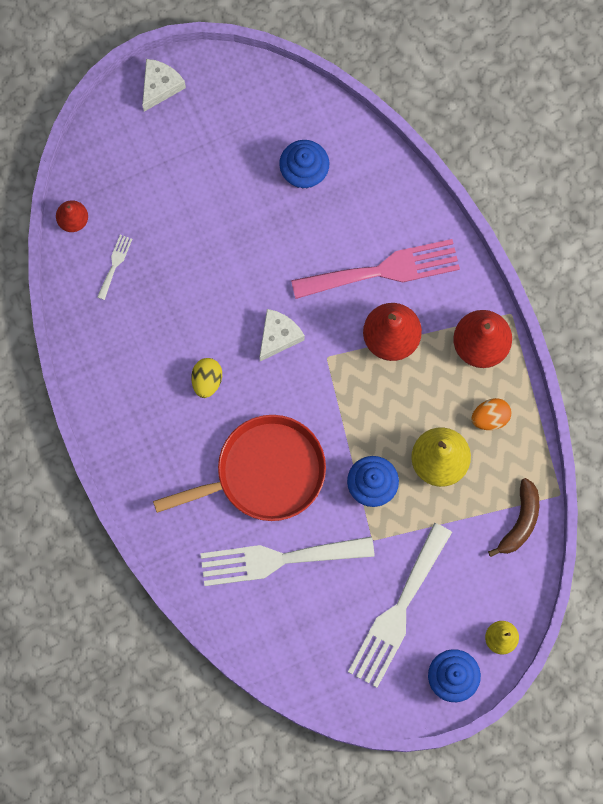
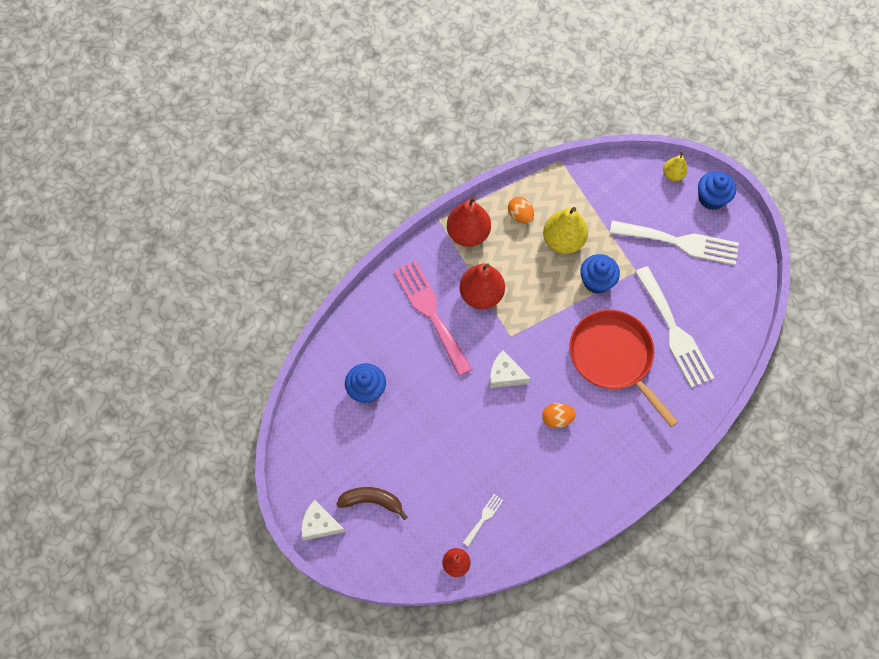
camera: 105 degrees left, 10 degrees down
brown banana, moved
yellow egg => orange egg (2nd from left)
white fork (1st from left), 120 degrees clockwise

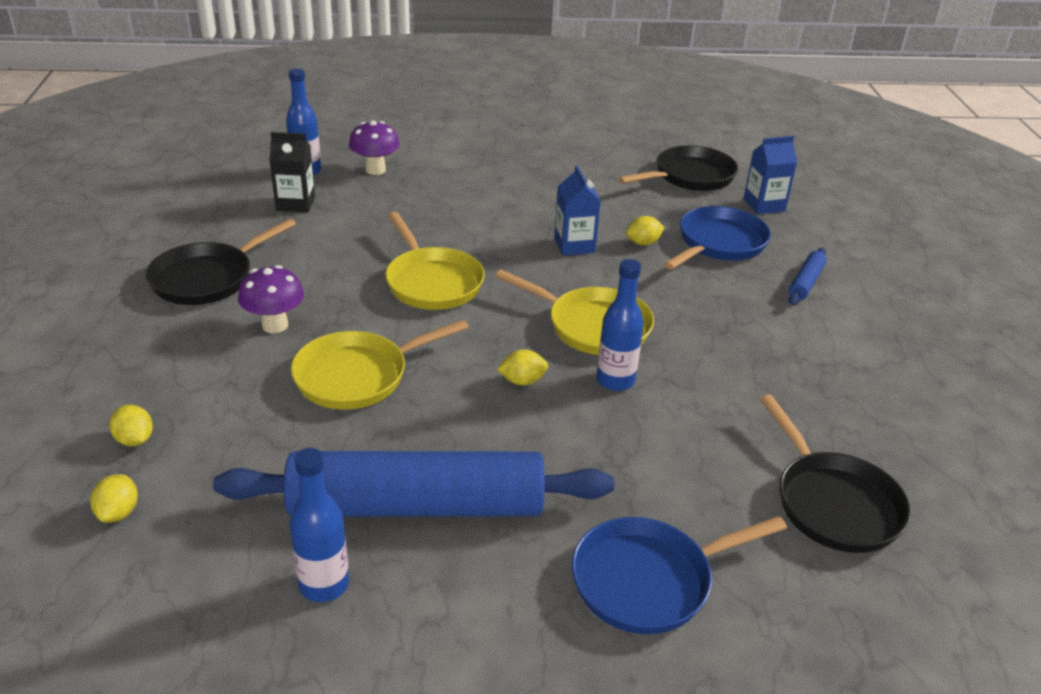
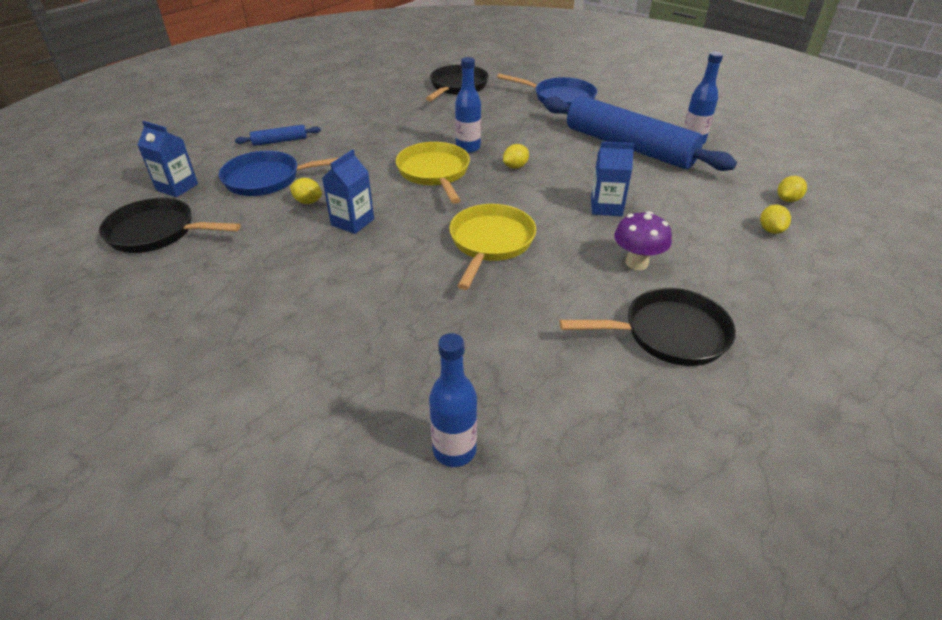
camera: 135 degrees left, 5 degrees up
black carton => nothing
purple mushroom (2nd from left) => nothing
yellow pan (1st from left) => blue carton (3rd from left)
yellow lemon (3rd from left in the first image) => yellow lemon (2nd from left), 75 degrees counterclockwise

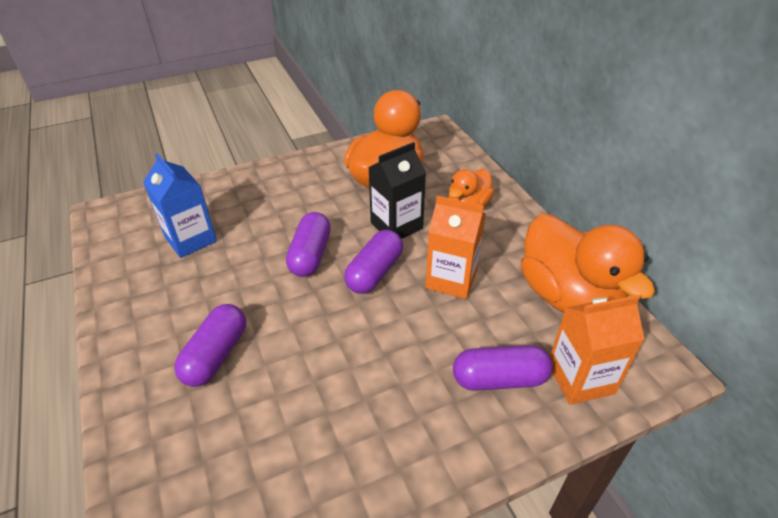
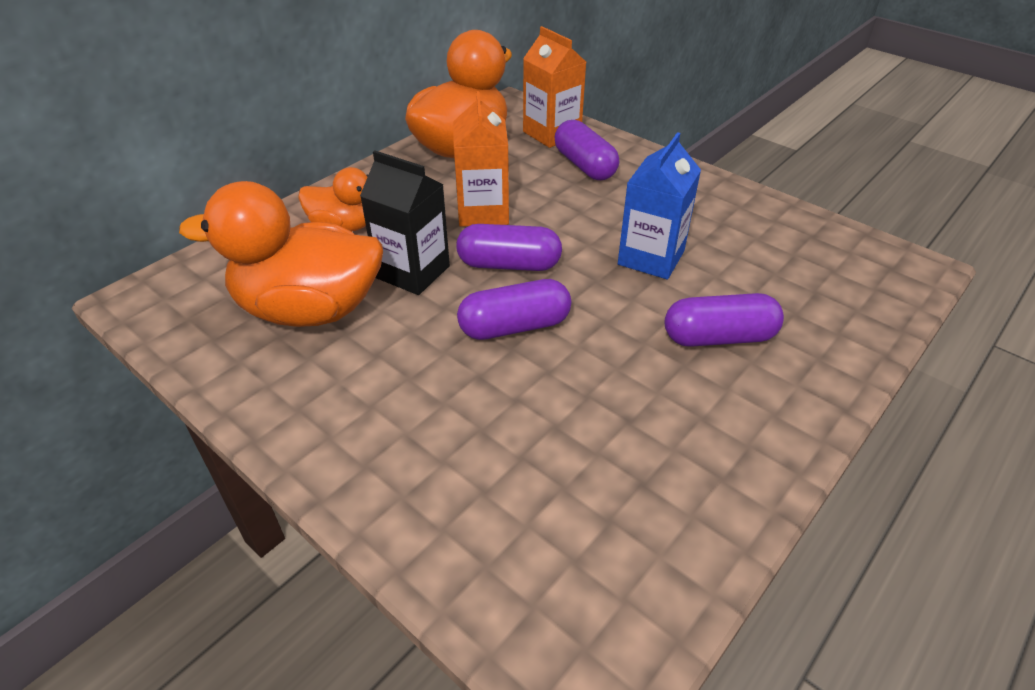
camera: 115 degrees left, 0 degrees up
blue carton, moved

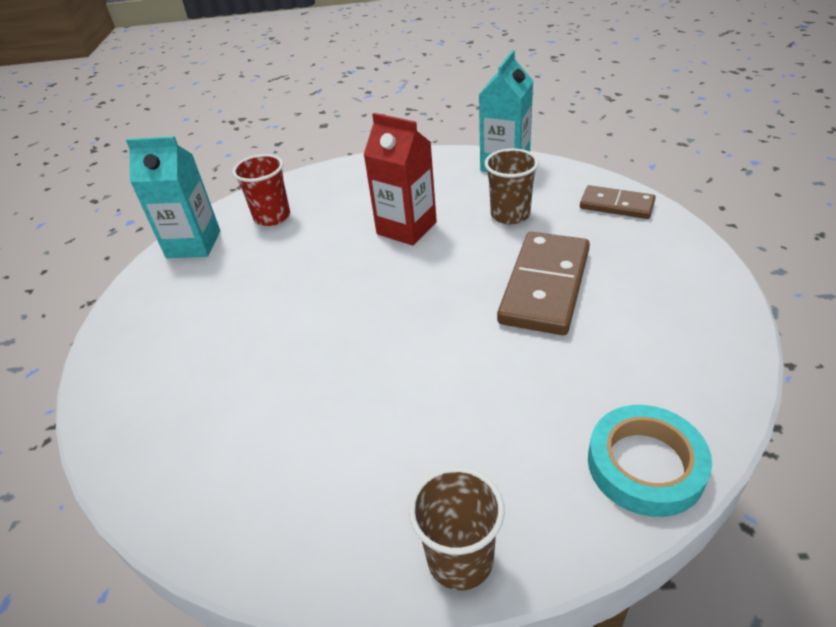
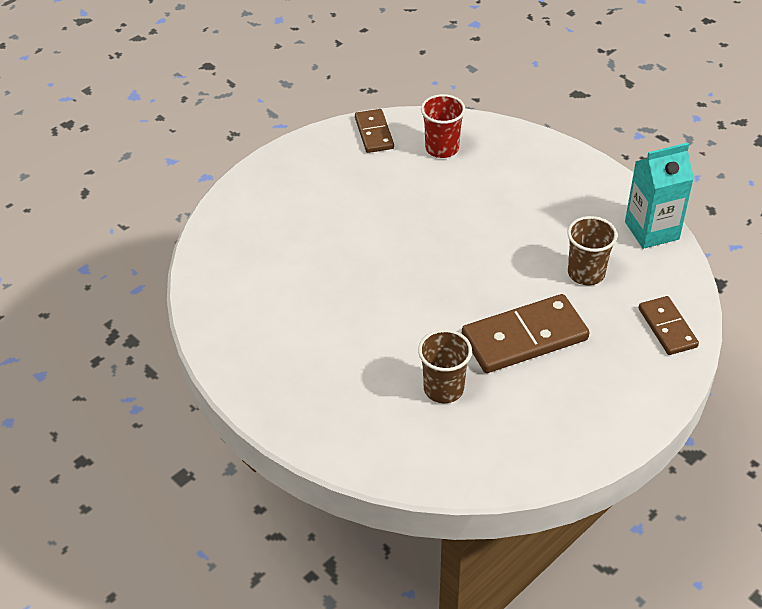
camera: 45 degrees right, 5 degrees up
red carton => nothing
turquoise tape => nothing
brown cup (1st from left), moved
turquoise carton (1st from left) => brown domino (1st from left)

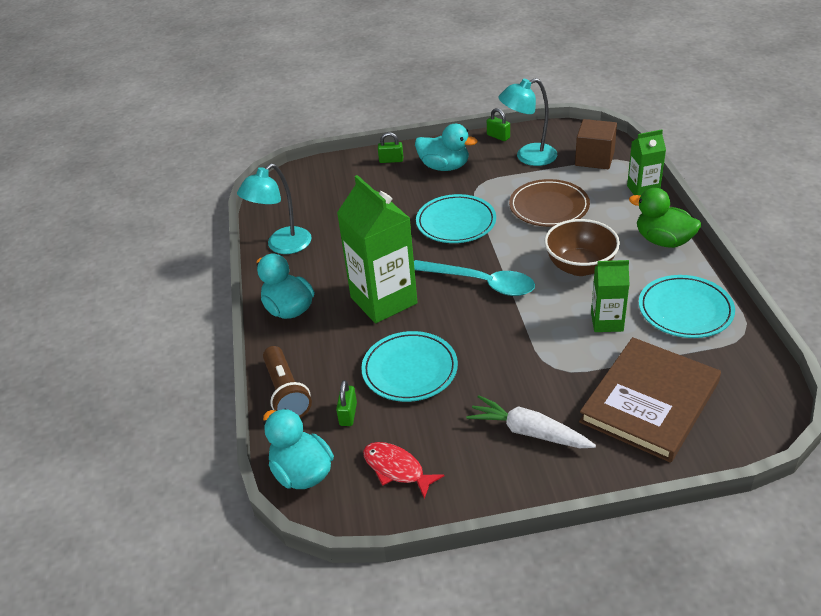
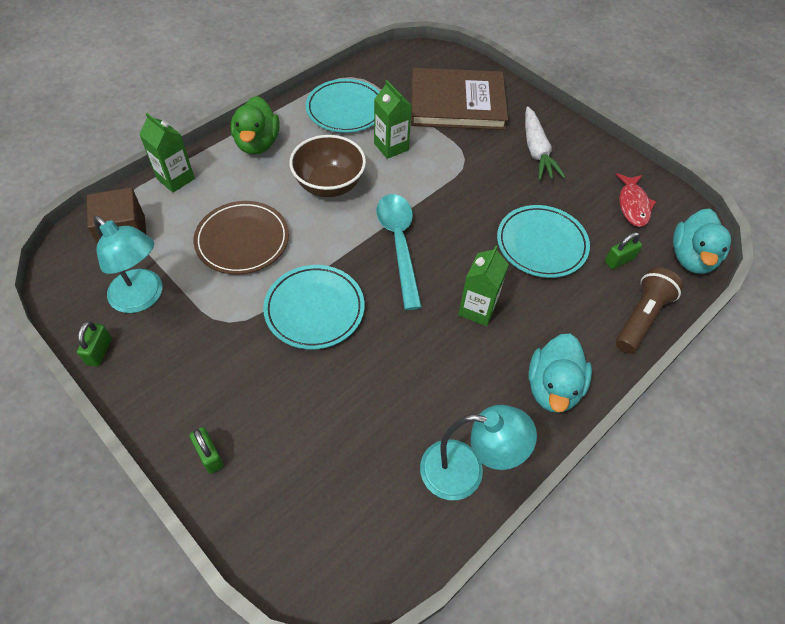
camera: 130 degrees left, 15 degrees up
turquoise duck (3rd from left) => nothing
green carton (1st from left in the first image) => green carton (3rd from left), x0.55

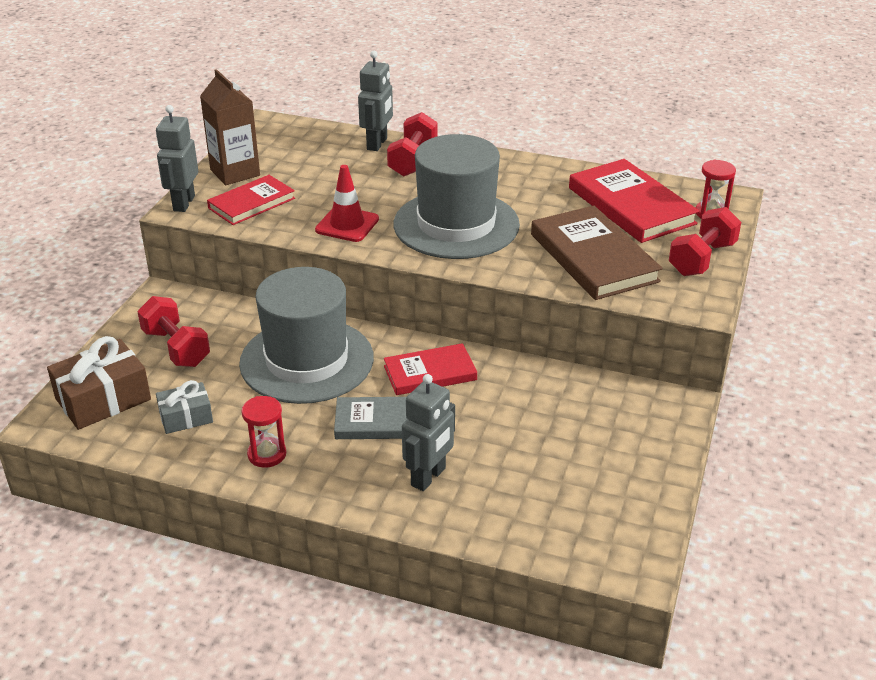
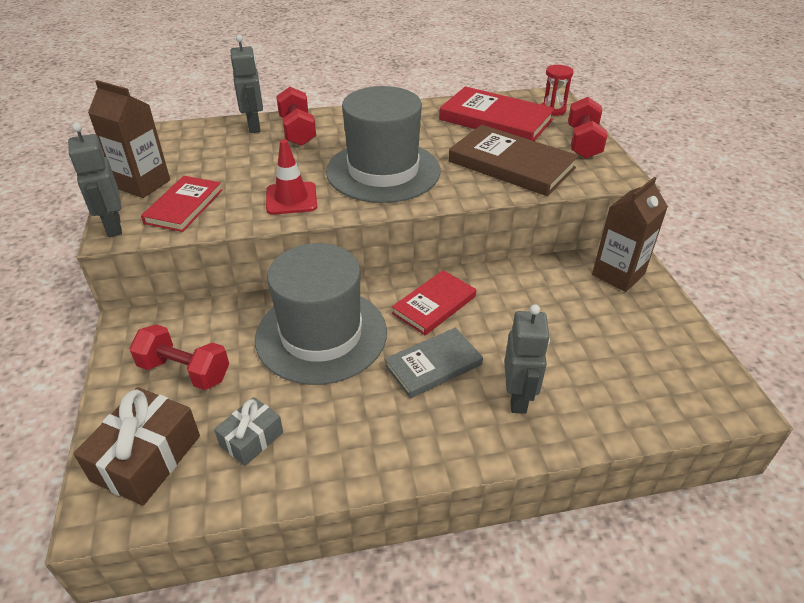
camera: 30 degrees left, 5 degrees up
red hourglass (1st from left) => nothing
nothing => brown carton (2nd from left)

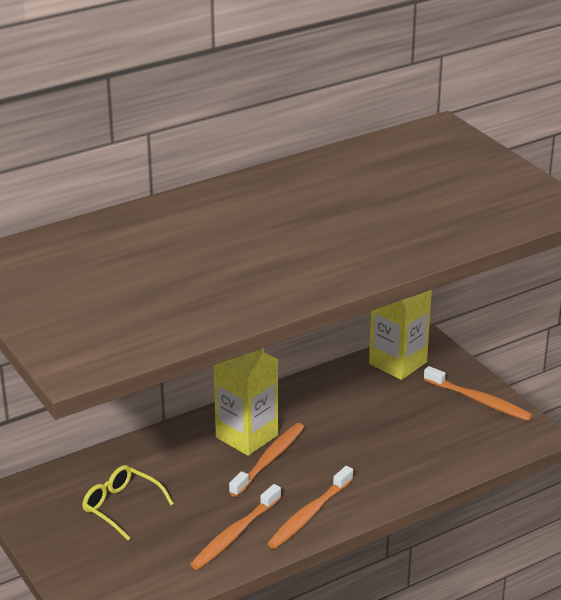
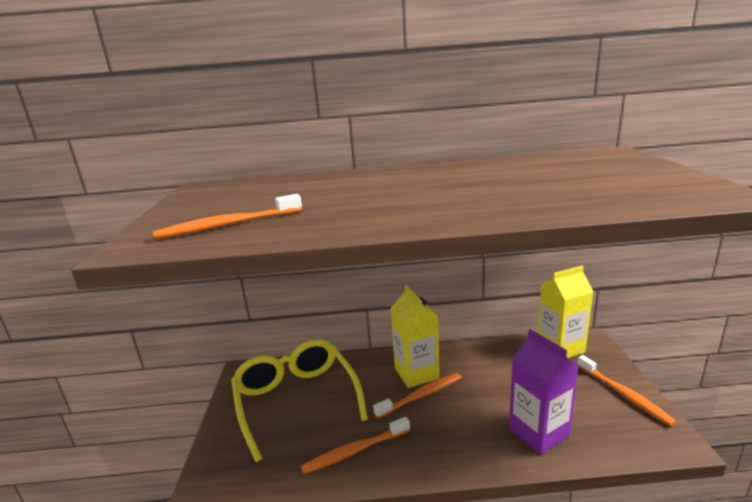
camera: 30 degrees right, 10 degrees down
nothing => purple carton
orange toothbrush (3rd from left in the first image) => orange toothbrush (1st from left), moved
yellow glasses, x2.02

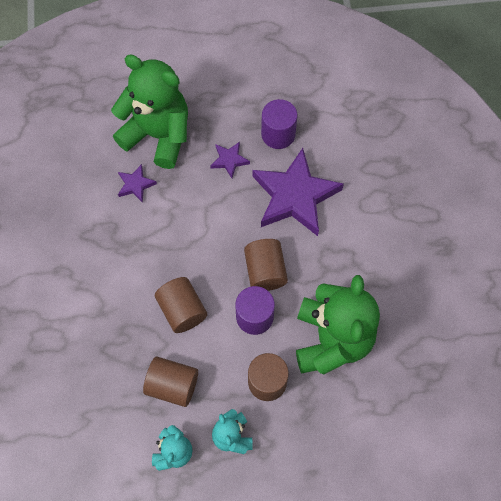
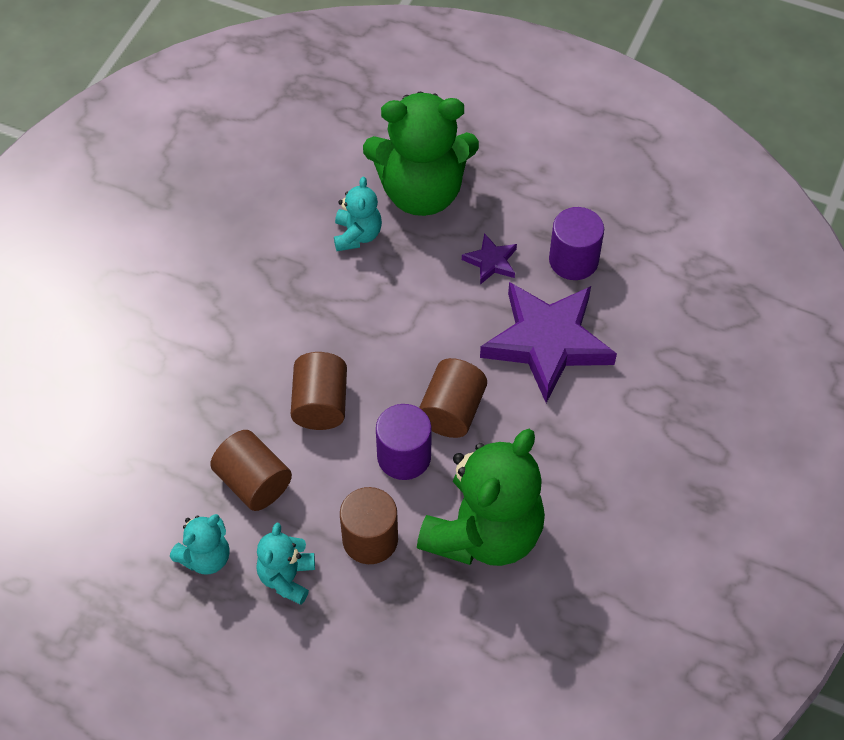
camera: 30 degrees right, 10 degrees down
purple star (1st from left) => turquoise teddy bear (3rd from left)
green teddy bear (1st from left), 120 degrees clockwise

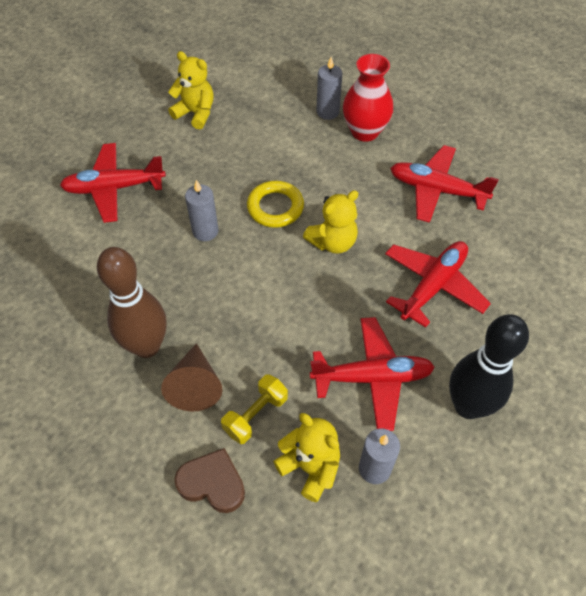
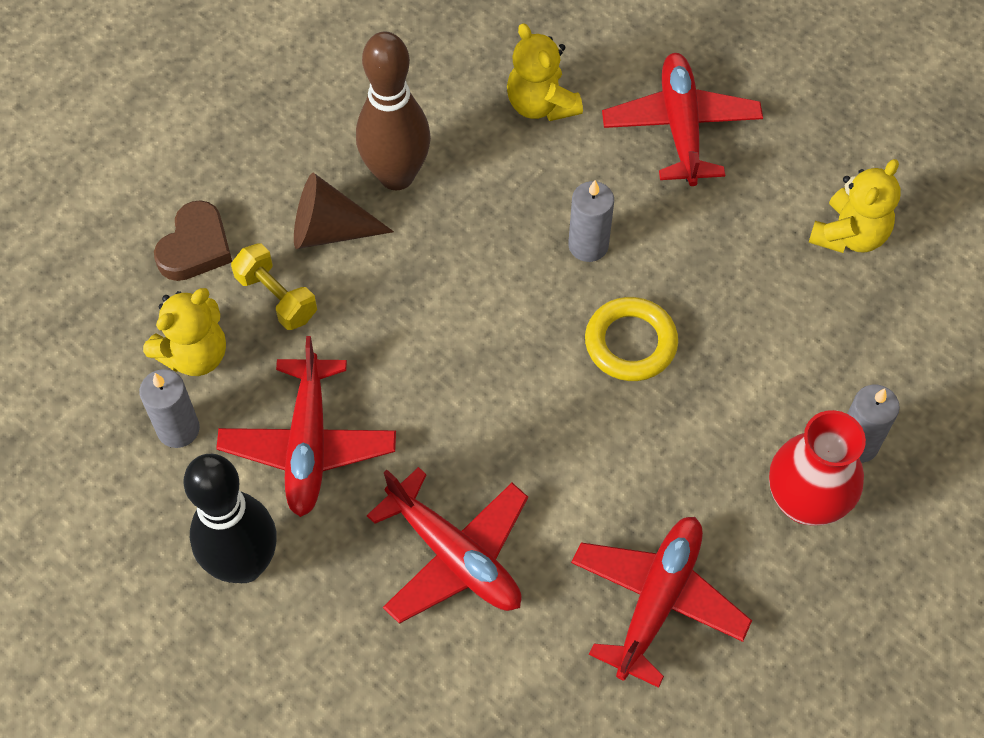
camera: 95 degrees right, 5 degrees up
yellow teddy bear (3rd from left in the first image) => yellow teddy bear (2nd from left), moved

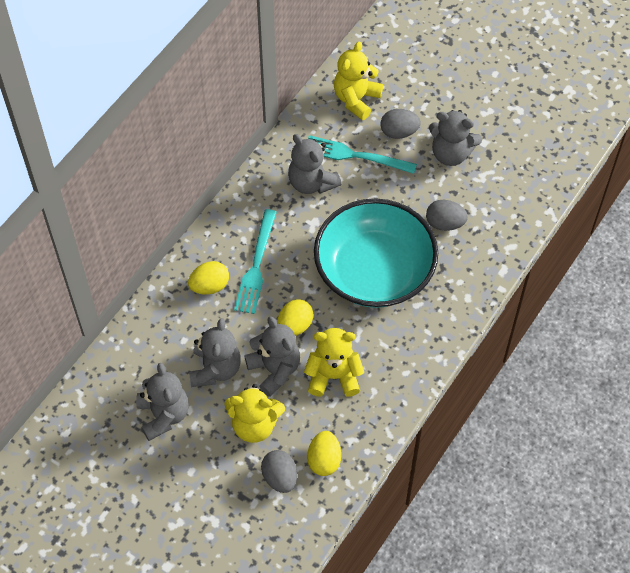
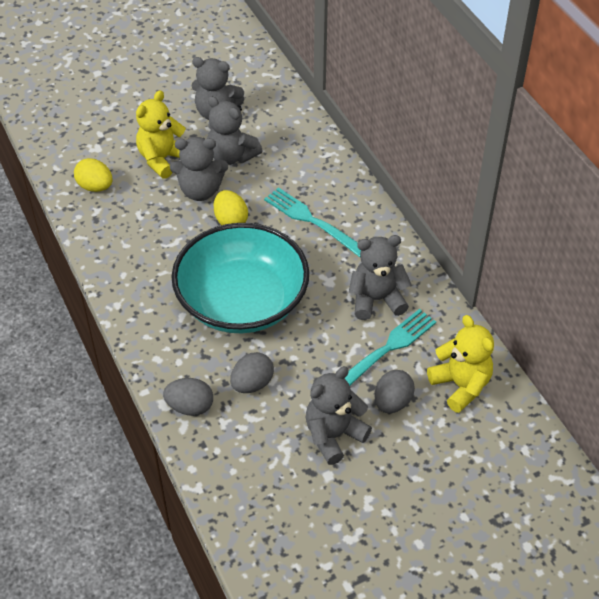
camera: 120 degrees right, 10 degrees down
yellow egg (1st from left) => nothing
yellow teddy bear (2nd from left) => nothing
grey egg (1st from left), moved

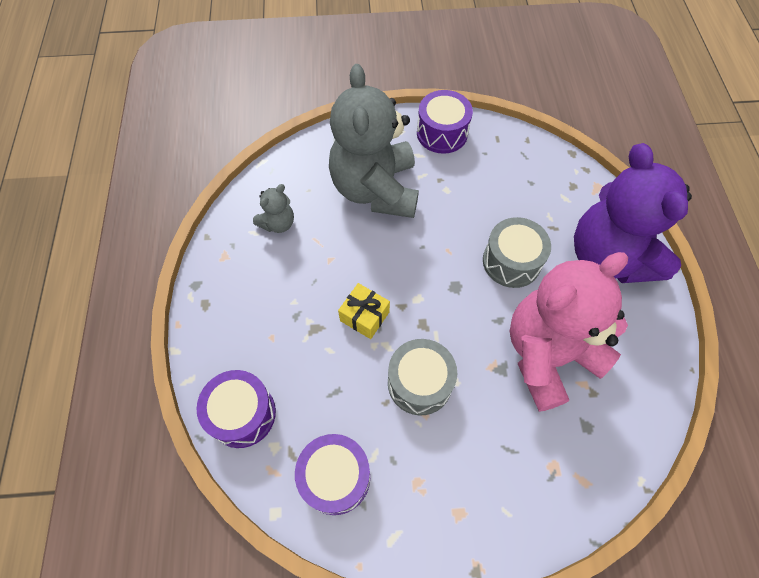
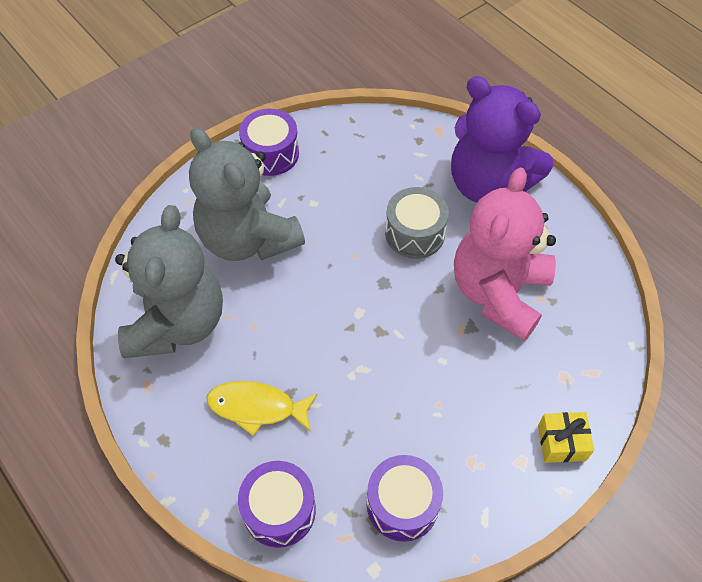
camera: 35 degrees left, 5 degrees down
grey drum (1st from left) => nothing
nothing => yellow fish
yellow gift, moved
grey teddy bear (1st from left), x2.36

